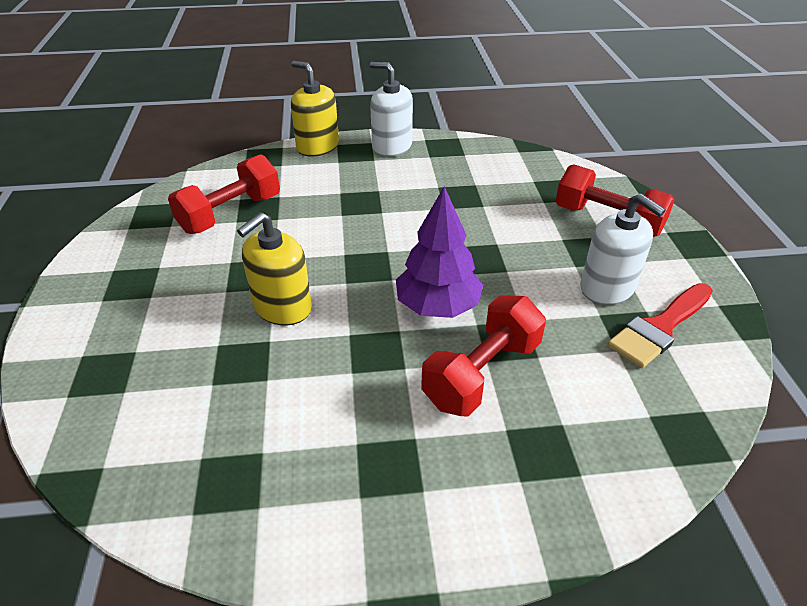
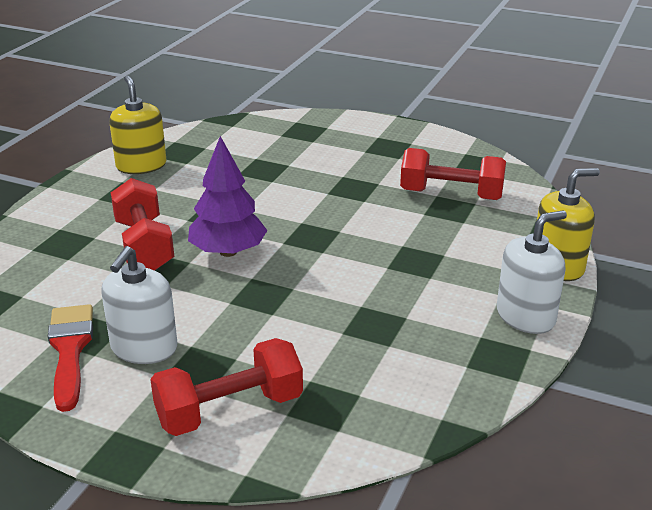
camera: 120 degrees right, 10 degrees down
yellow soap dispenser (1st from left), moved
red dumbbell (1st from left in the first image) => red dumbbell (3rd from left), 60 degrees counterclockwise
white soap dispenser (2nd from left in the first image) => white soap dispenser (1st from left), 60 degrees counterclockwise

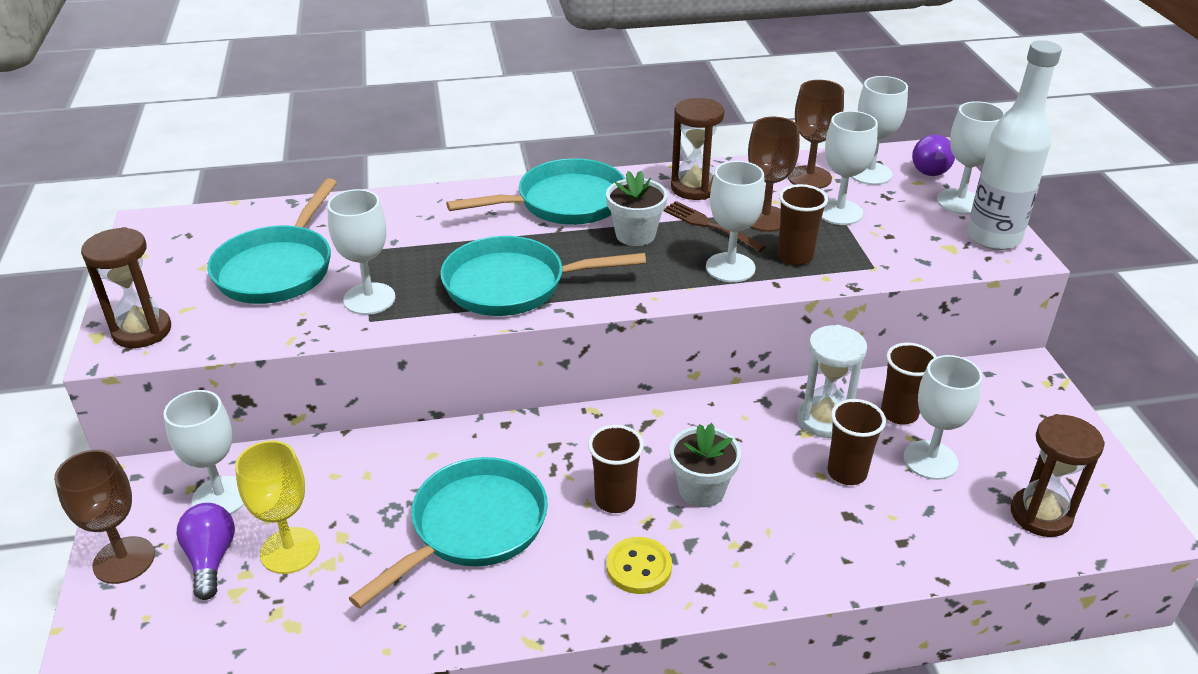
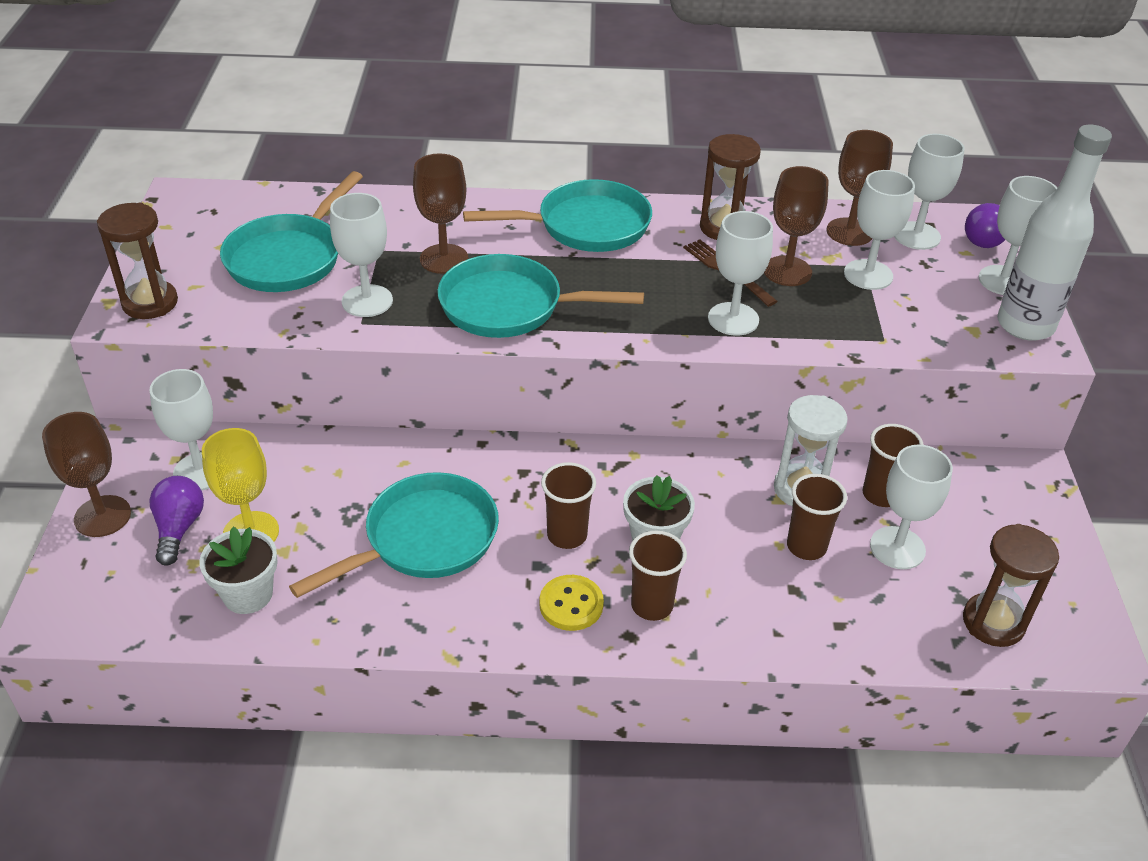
camera: 10 degrees right, 5 degrees up
nothing => brown goblet (2nd from left)
white flower pot (1st from left), moved
brown cup (2nd from left), moved

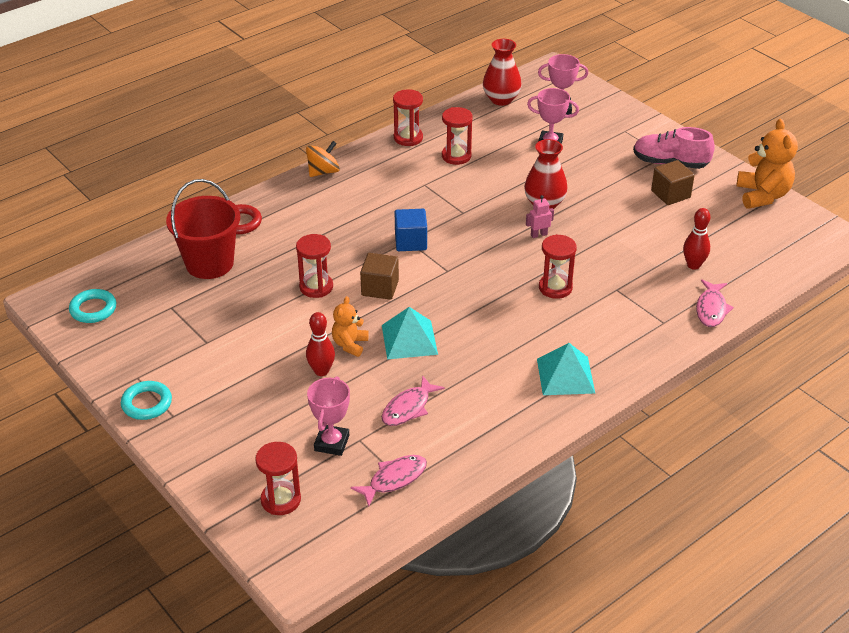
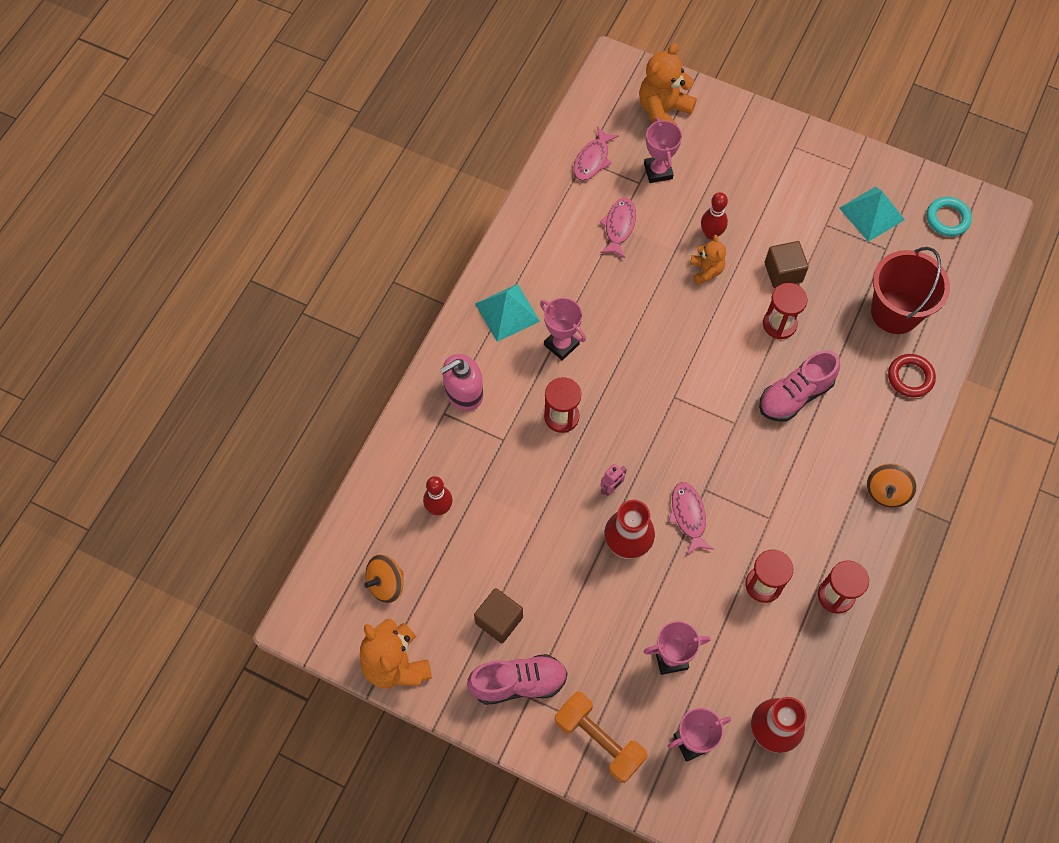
camera: 155 degrees right, 25 degrees up
turquoise ring (2nd from left) => nothing
blue cube => nothing
nothing => orange spinning top (1st from left)
nothing => pink soap dispenser
nothing => pink trophy (1st from left)
nothing => orange dumbbell
nothing => pink shoe (2nd from left)
brown cube (1st from left in the first image) => brown cube (2nd from left), moved
turquoise pyramid (1st from left in the first image) => turquoise pyramid (2nd from left), moved
pink fish (3rd from left), moved
red hourglass (1st from left) => orange teddy bear (2nd from left)

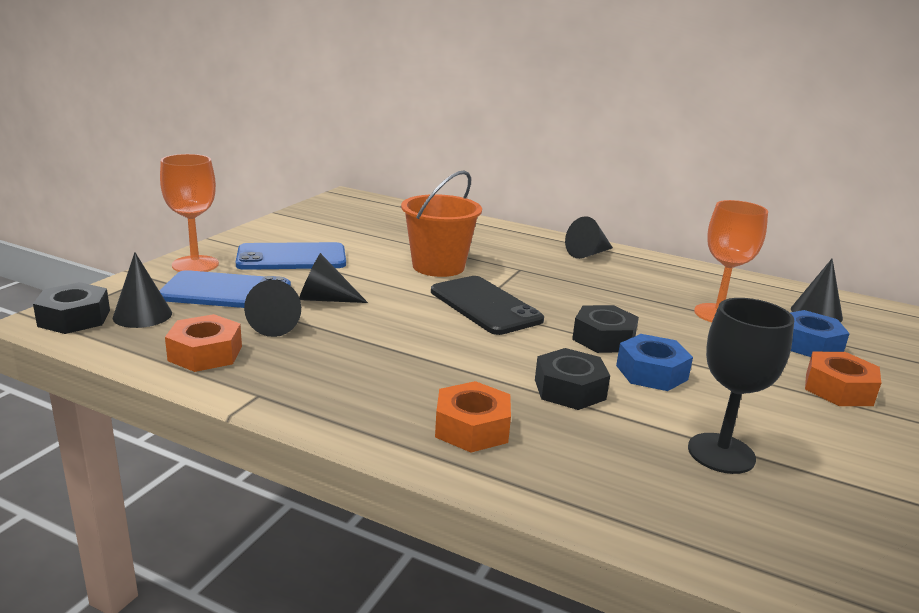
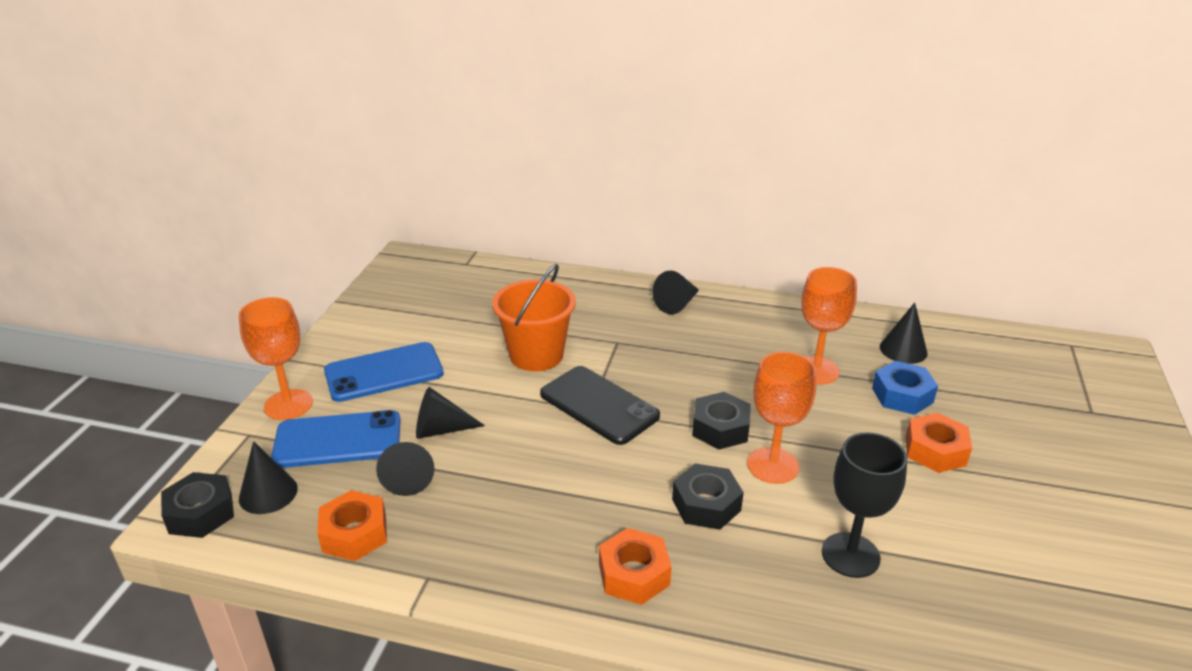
camera: 10 degrees left, 10 degrees up
blue nut (1st from left) => orange goblet (2nd from left)

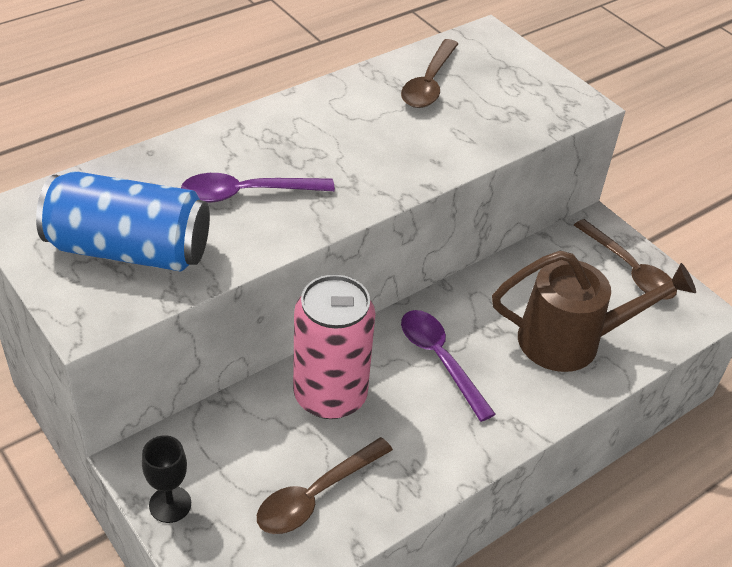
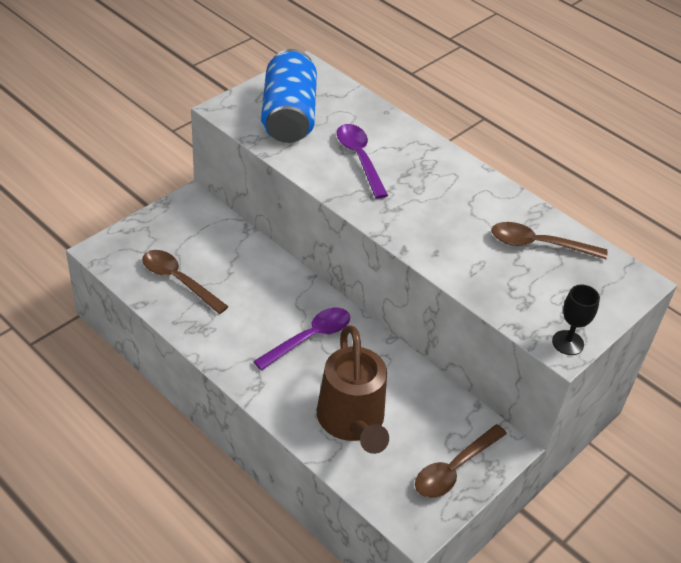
camera: 80 degrees right, 0 degrees up
pink can => nothing
black goblet, moved

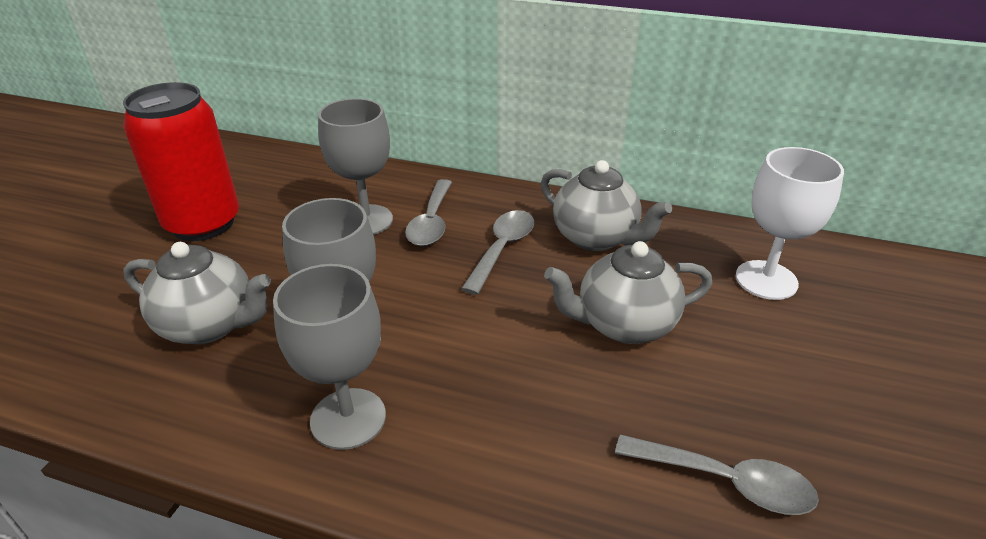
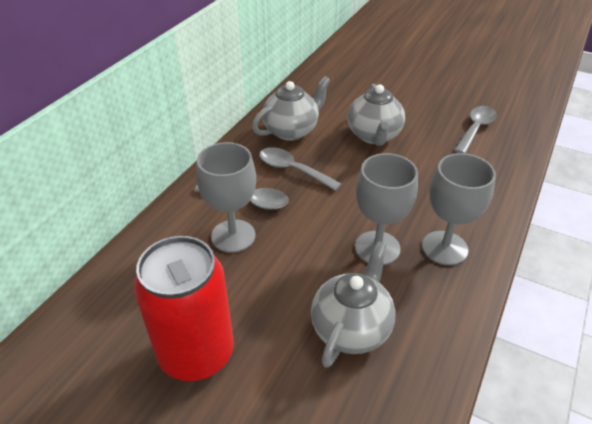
camera: 80 degrees left, 5 degrees up
white goblet => nothing

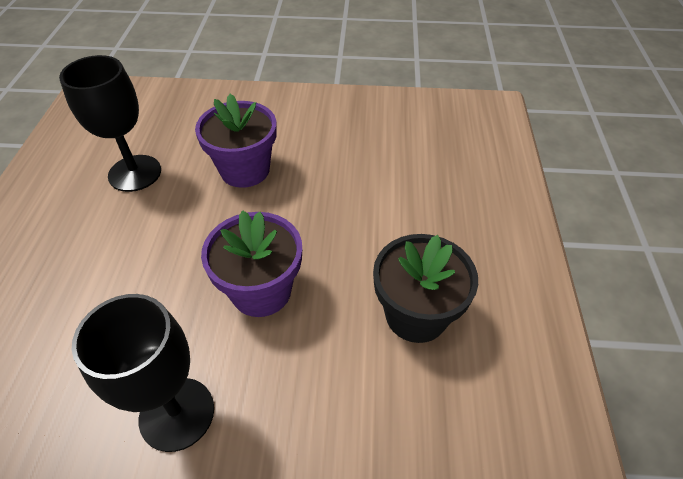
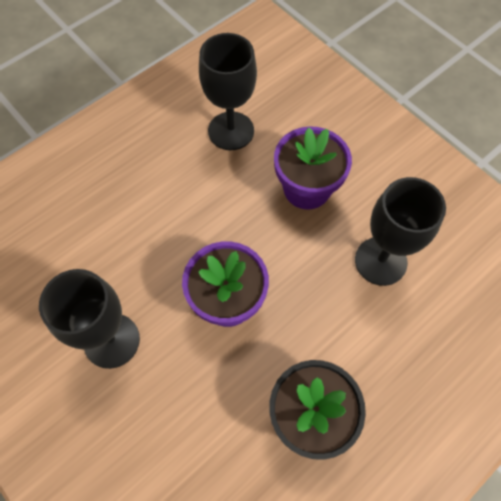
camera: 45 degrees right, 15 degrees up
nothing => black goblet (3rd from left)

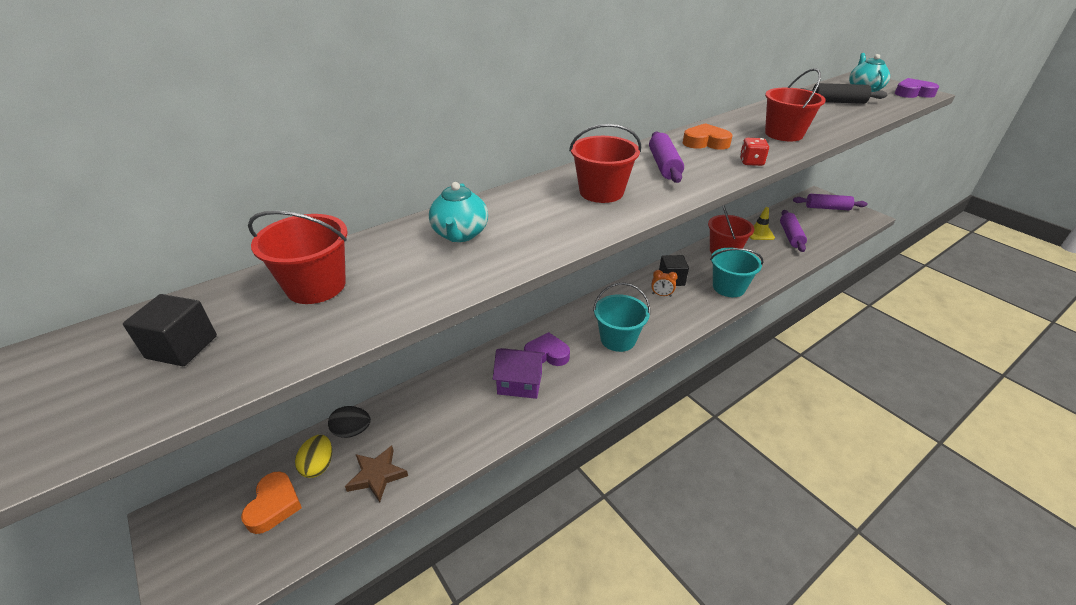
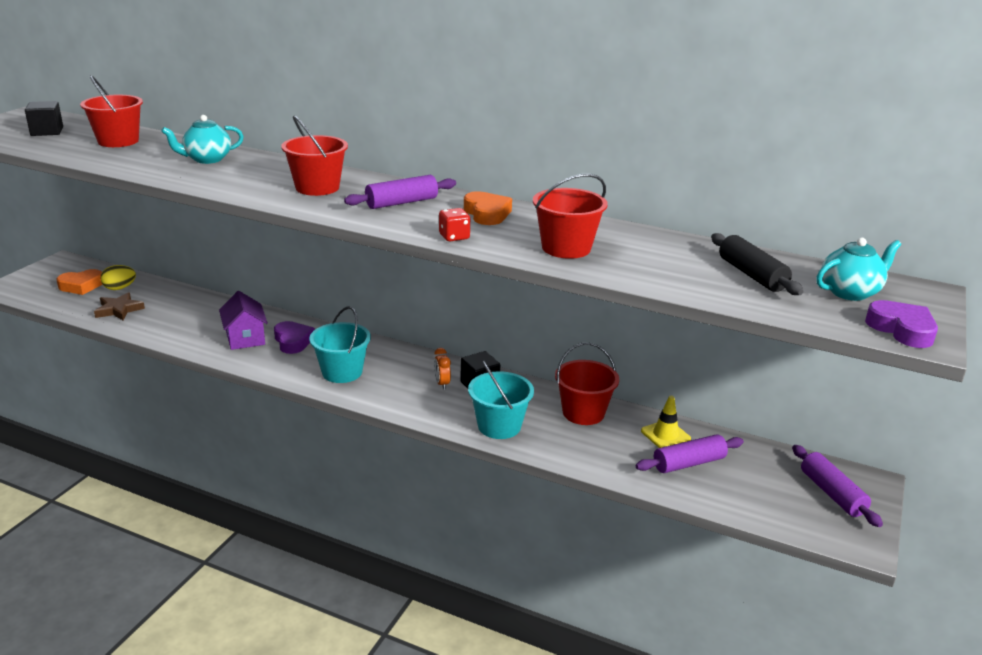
camera: 60 degrees right, 10 degrees down
black egg => nothing

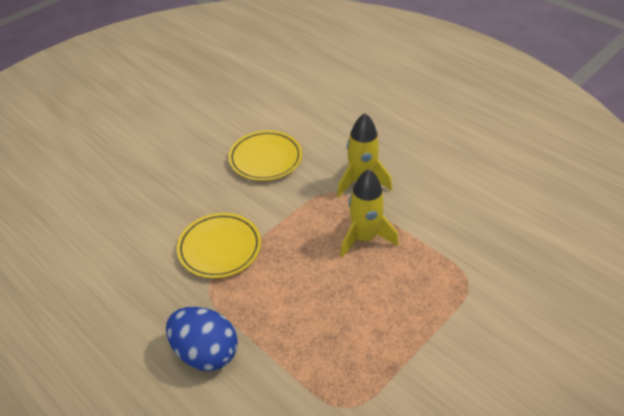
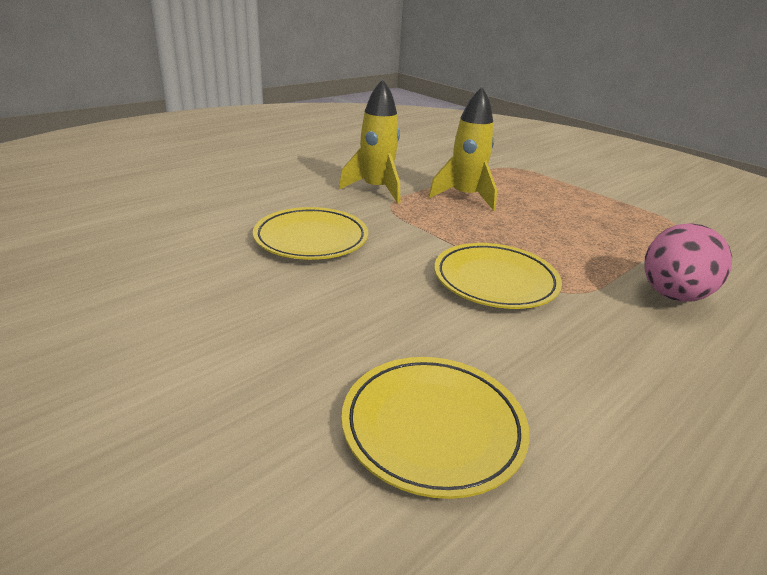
camera: 90 degrees left, 15 degrees down
nothing => yellow plate (2nd from left)
blue egg => pink egg

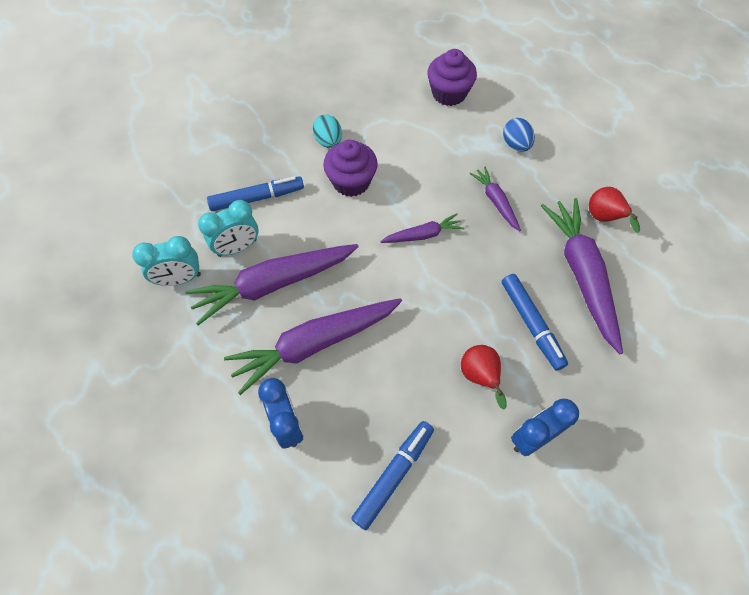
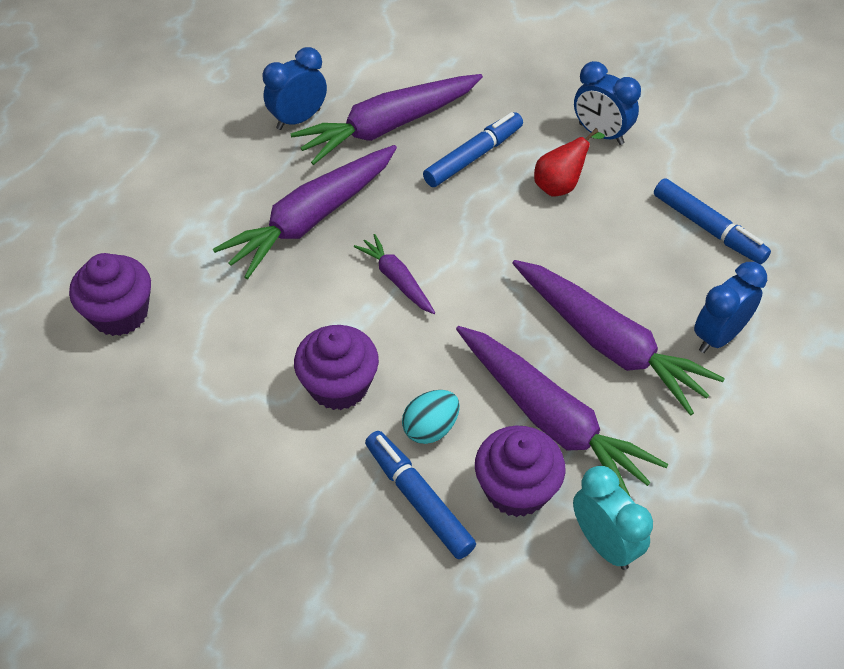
camera: 110 degrees left, 10 degrees down
blue egg => nothing
turquoise egg, moved
turquoise clock (2nd from left) => purple cupcake (3rd from left)
red pear (2nd from left) => blue clock (1st from left)
blue marker (2nd from left in the first image) => blue marker (3rd from left), 150 degrees counterclockwise
purple carrot (4th from left in the first image) => purple carrot (1st from left), x1.97

